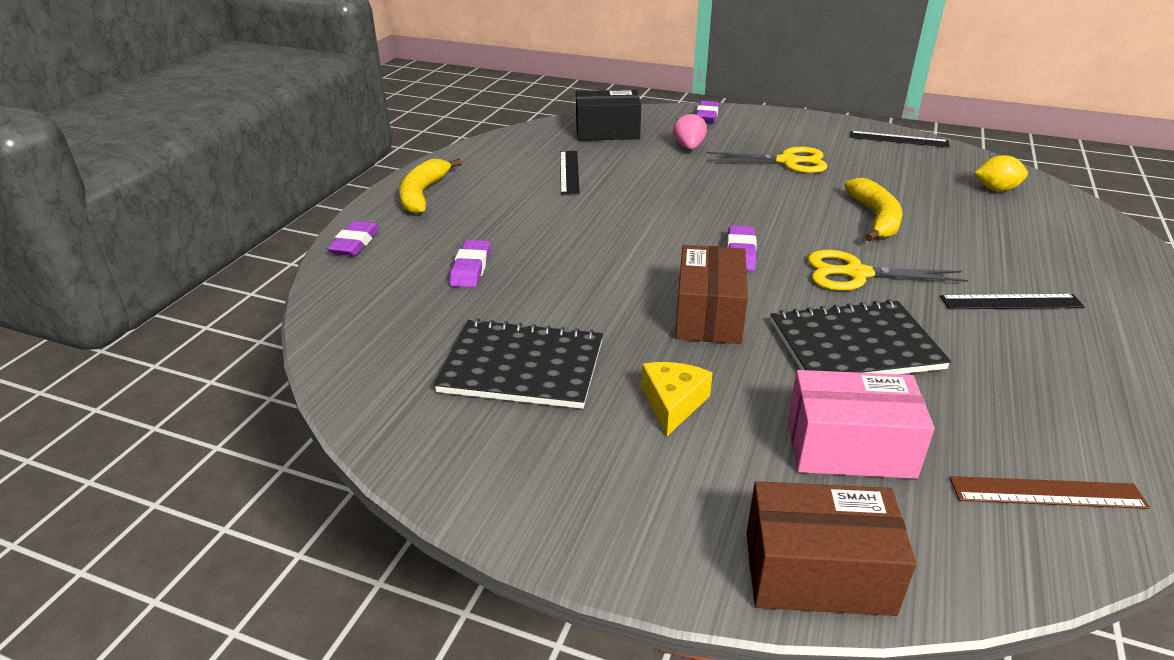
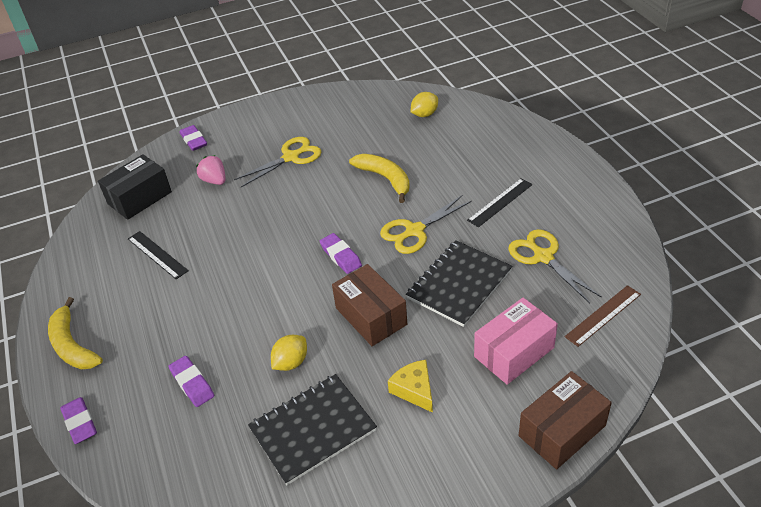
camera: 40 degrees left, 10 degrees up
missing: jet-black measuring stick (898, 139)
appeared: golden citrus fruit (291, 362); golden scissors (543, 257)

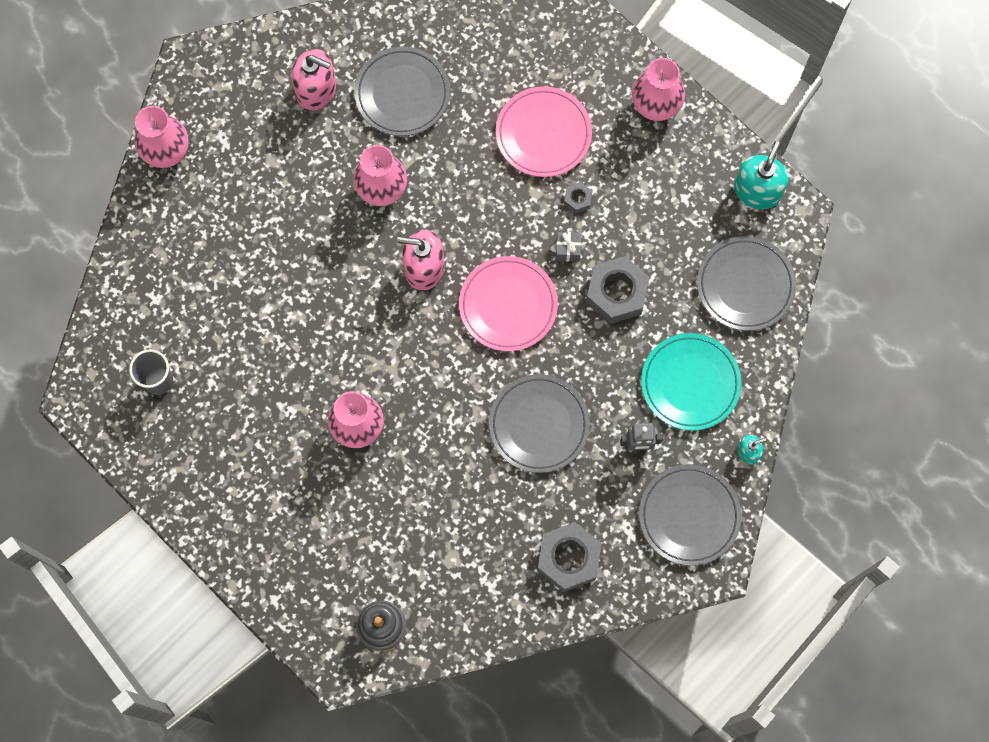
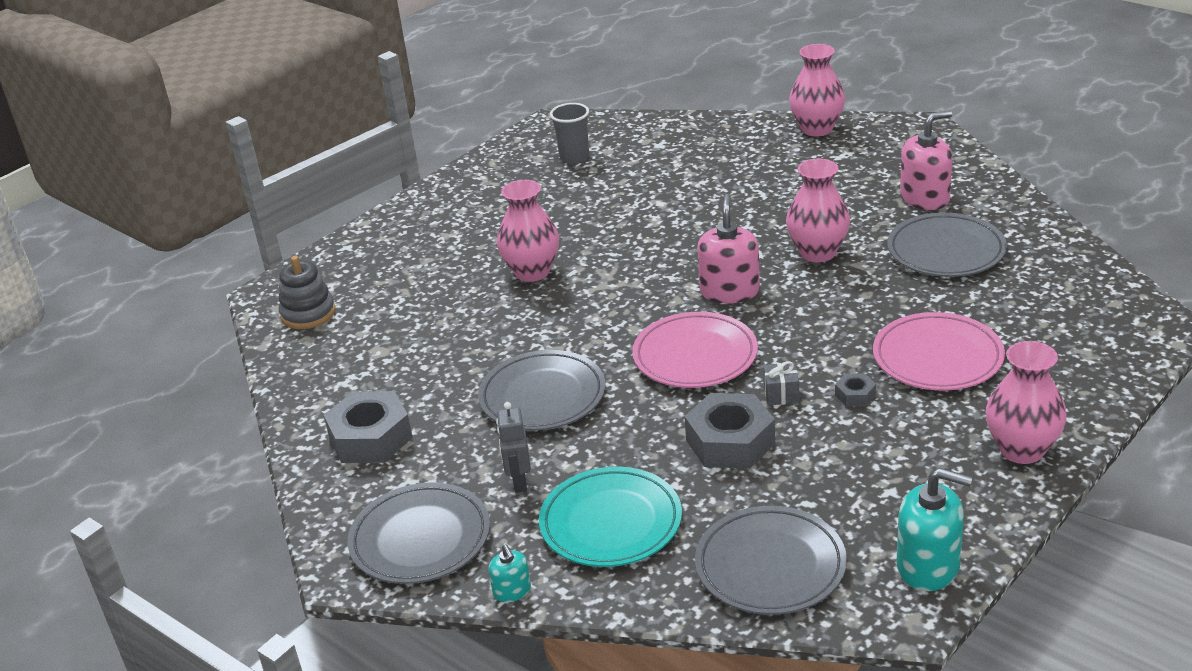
camera: 90 degrees right, 40 degrees down
spun: pink soap pump (316, 90) = (925, 198) 135 degrees counterclockwise

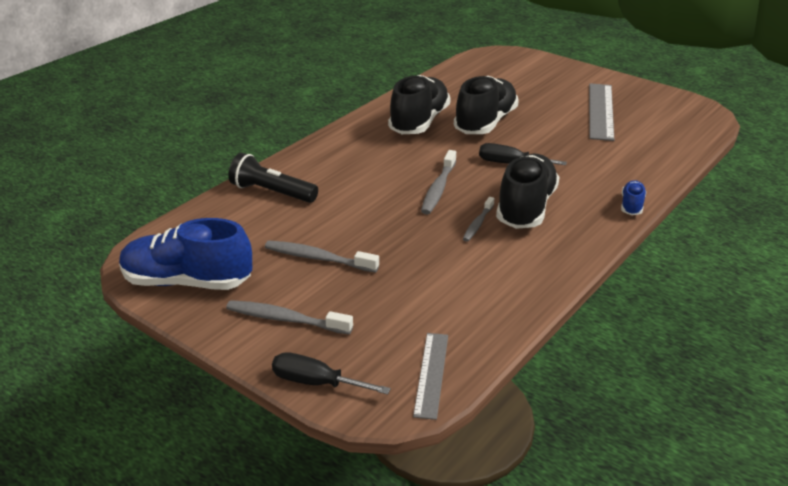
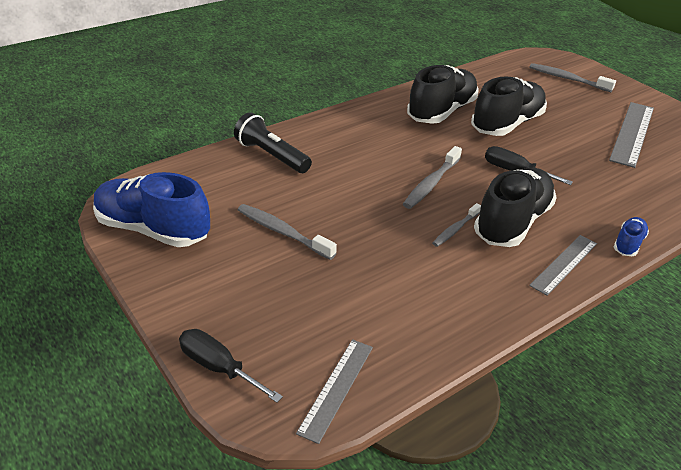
camera: 15 degrees right, 5 degrees up
appeared: gray measuring stick (564, 264)
relocated: gray tooth brush (285, 319) to (567, 79)

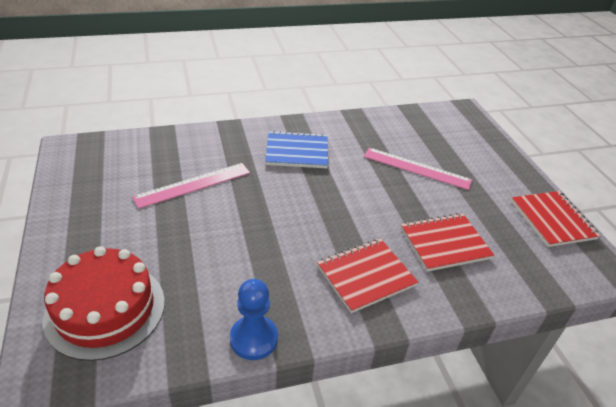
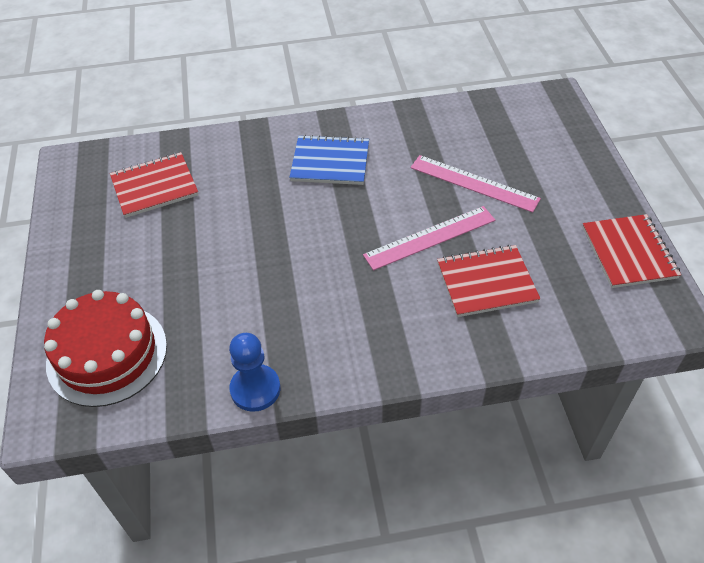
camera: 10 degrees right, 10 degrees up
relocated: pink measuring stick (193, 185) to (430, 237); red notebook (365, 276) to (154, 186)

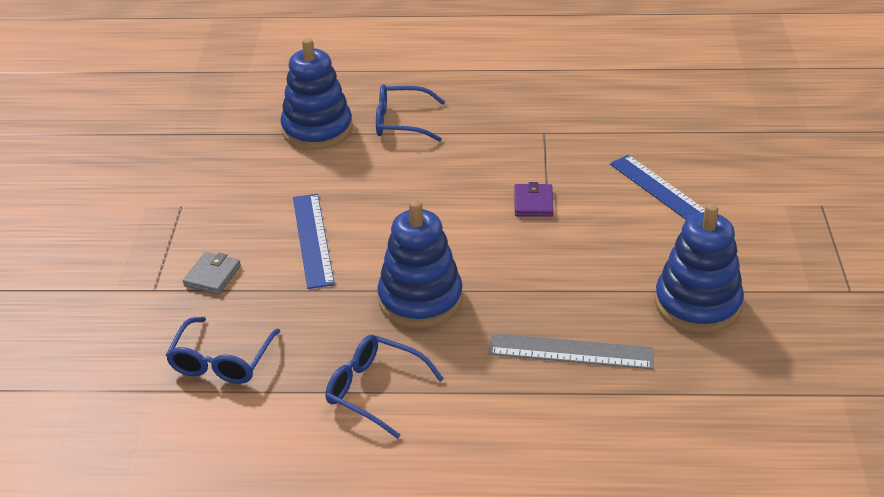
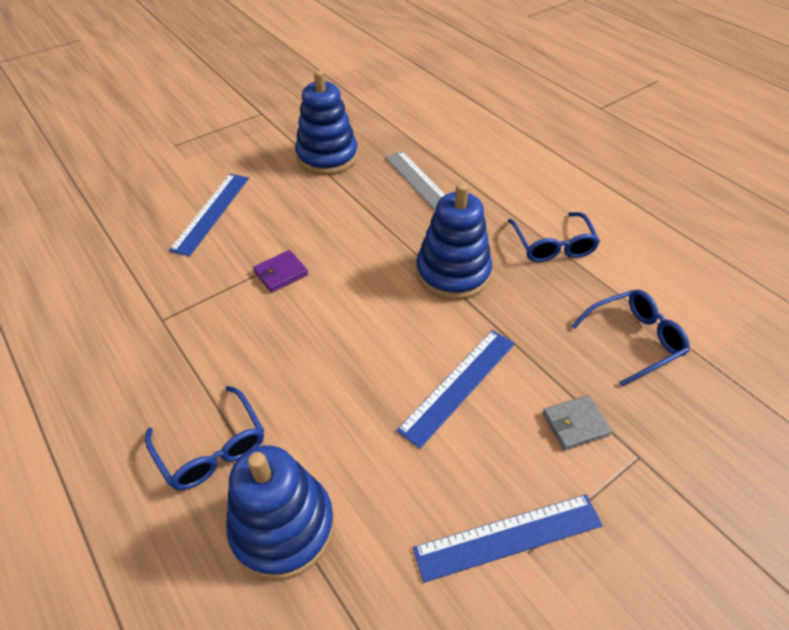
camera: 130 degrees left, 10 degrees up
appeared: blue measuring stick (508, 537)

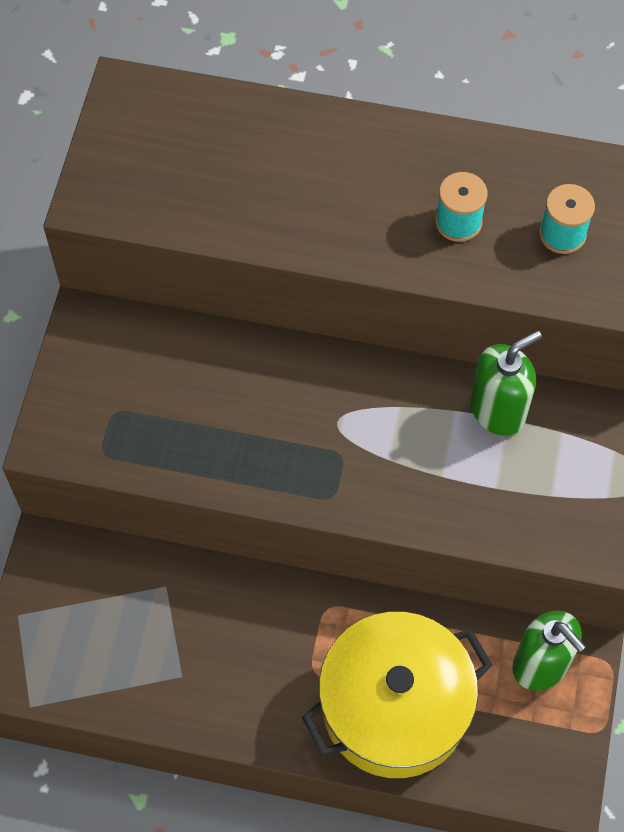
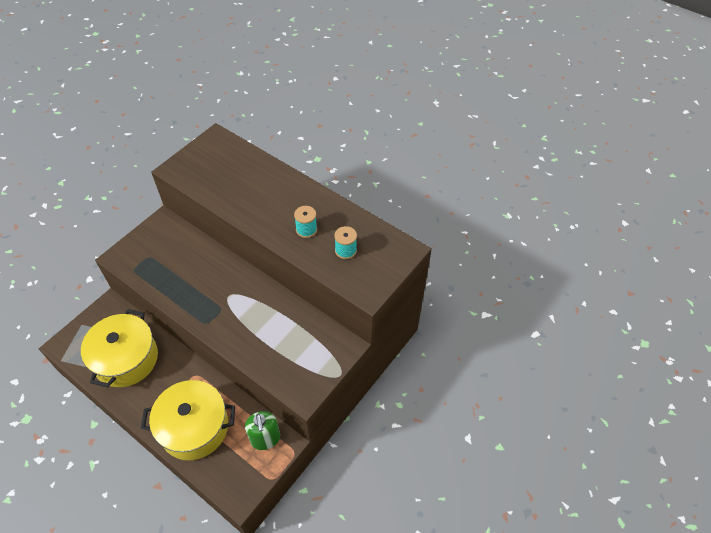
camera: 25 degrees right, 10 degrees down
missing: leaf-green soap pump (498, 410)
appeared: golden stockpot (126, 359)

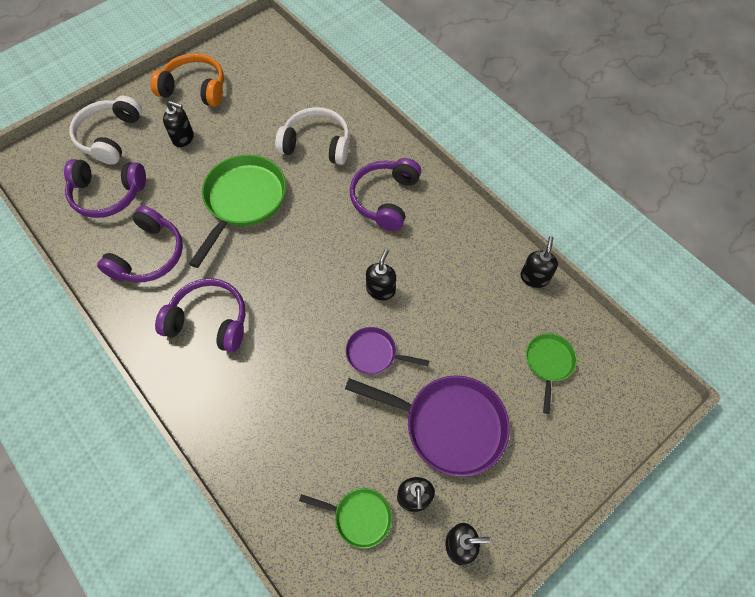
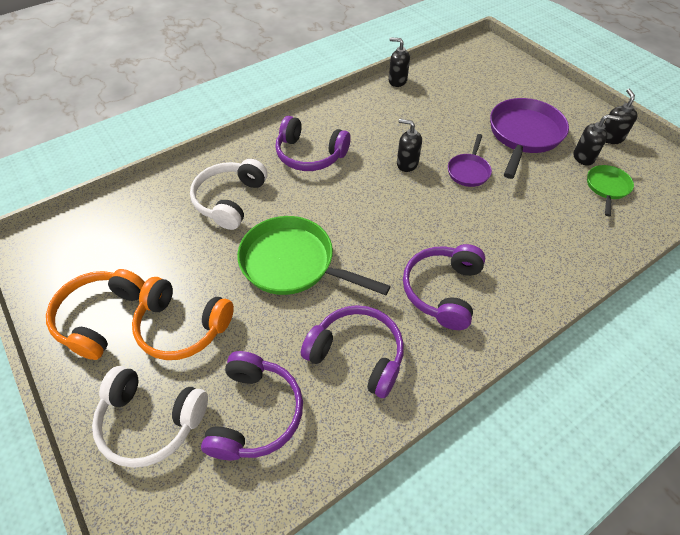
camera: 85 degrees left, 10 degrees down
missing: leaf-green frying pan (548, 363)
exchanged: jet-black soap pump (183, 138) to orange-coloured headset (182, 327)

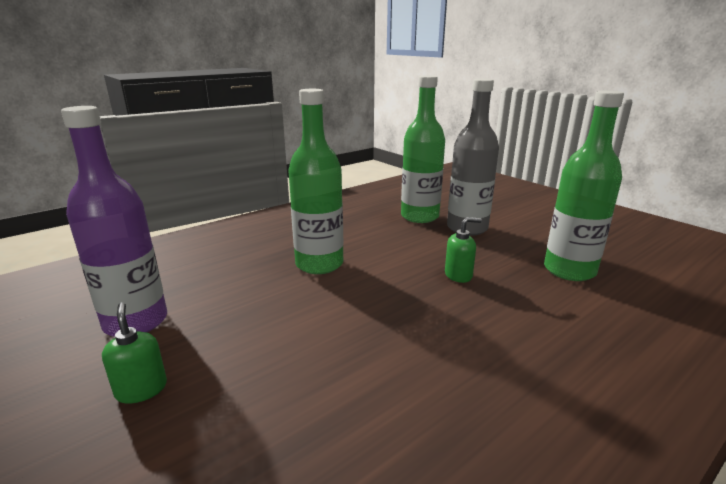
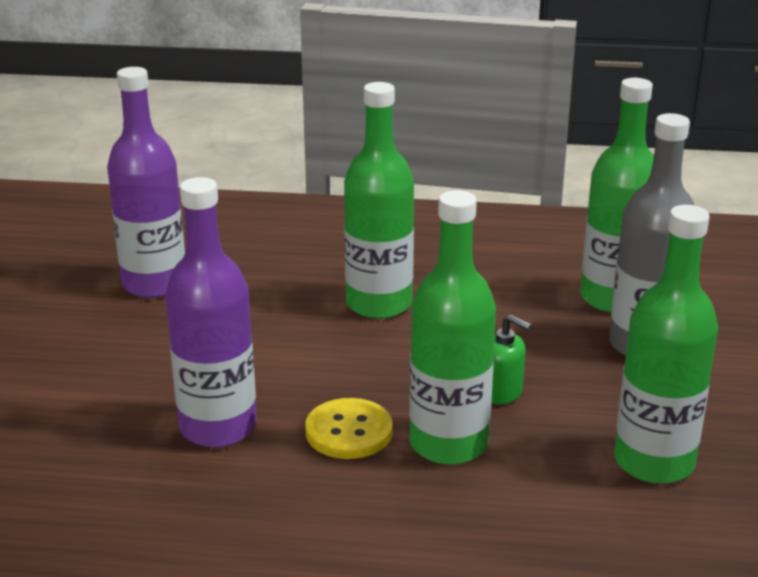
camera: 45 degrees right, 5 degrees up
missing: leaf-green soap pump (141, 389)
appeared: purple flask (218, 427); golden shirt button (349, 431); leaf-green flask (448, 444)

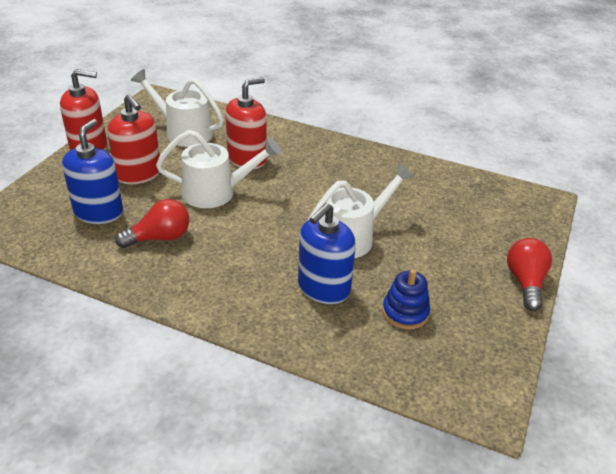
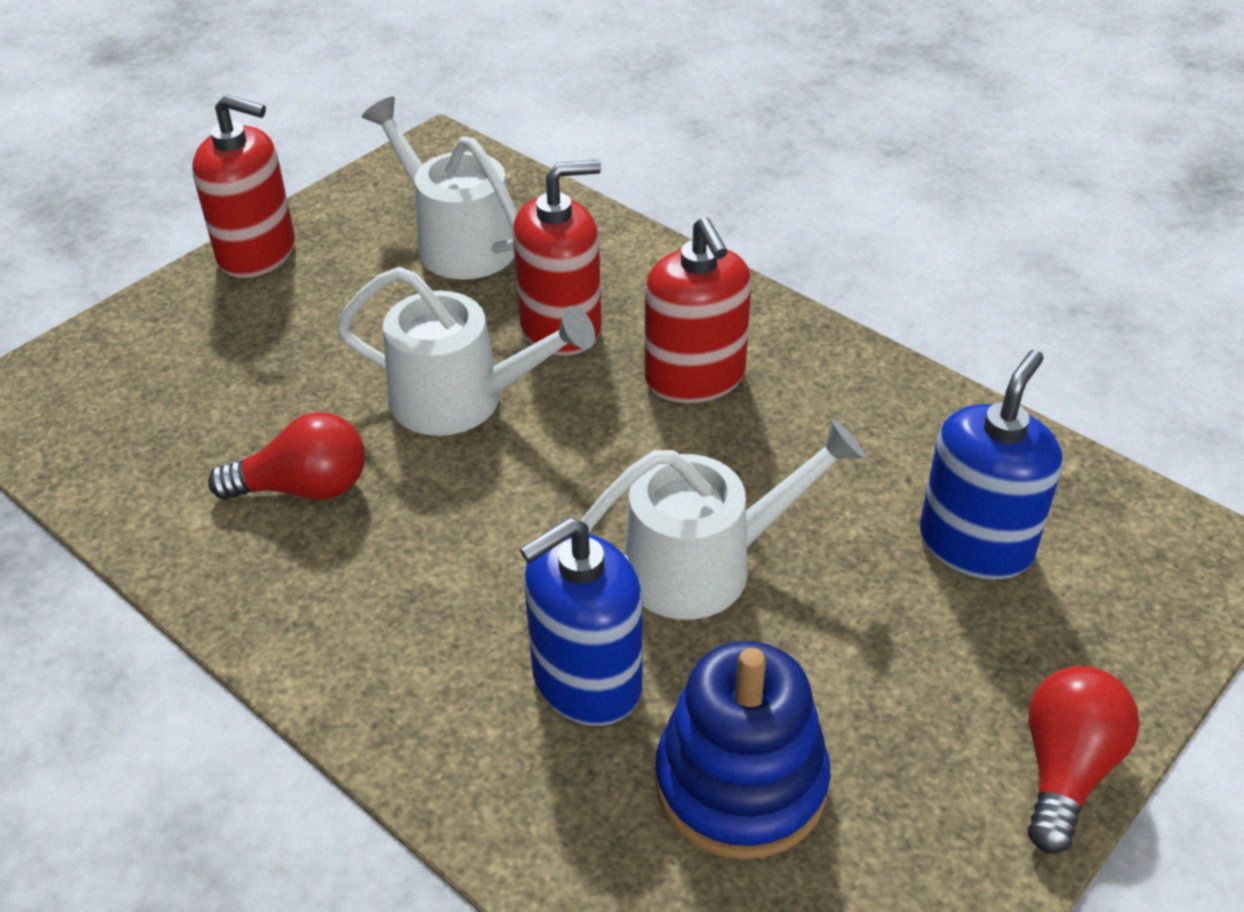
camera: 20 degrees right, 5 degrees up
relocated: blue soap pump (98, 212) to (975, 544); red soap pump (138, 174) to (695, 377)
size: blue ring stacker (405, 312) = (740, 783) x1.59

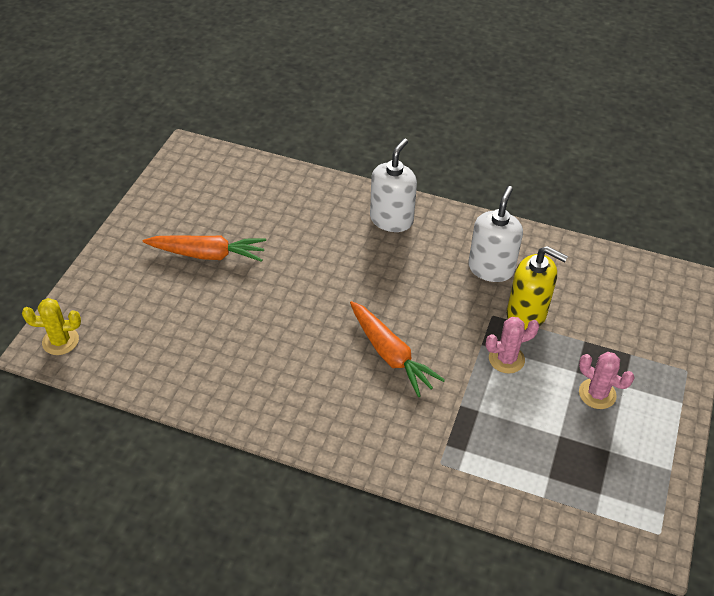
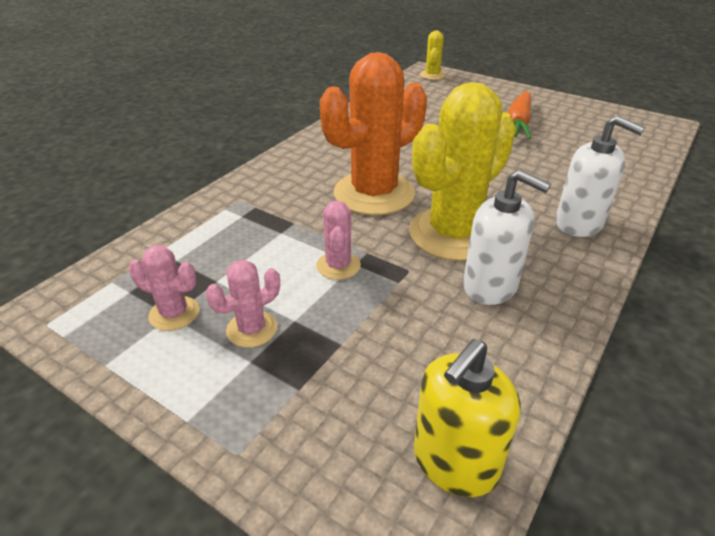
camera: 105 degrees right, 10 degrees down
appeared: pink cactus (174, 313); golden cactus (454, 234)
relocated: golden soap pump (526, 314) to (455, 462)
exchanged: orange-coloured toy carrot (390, 354) to orange-coloured cactus (374, 193)

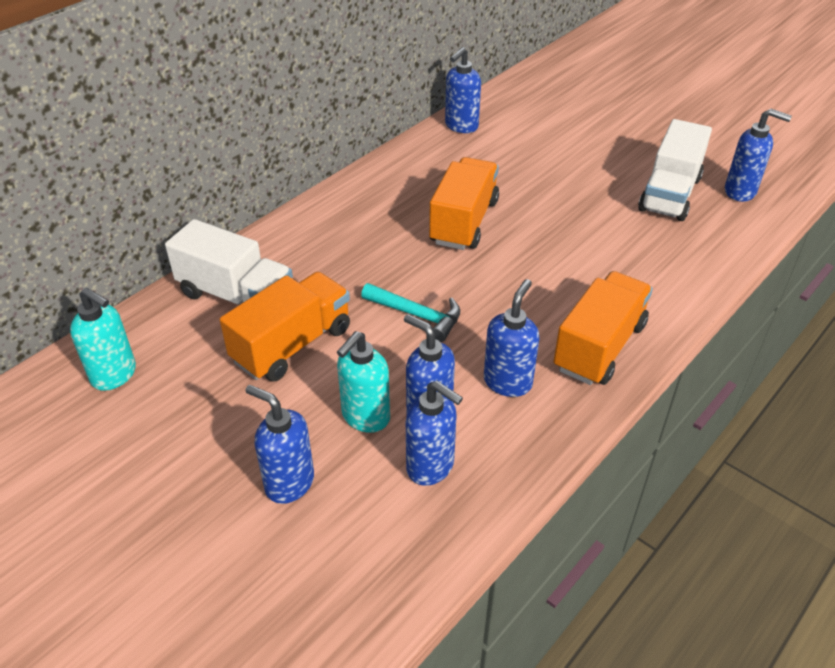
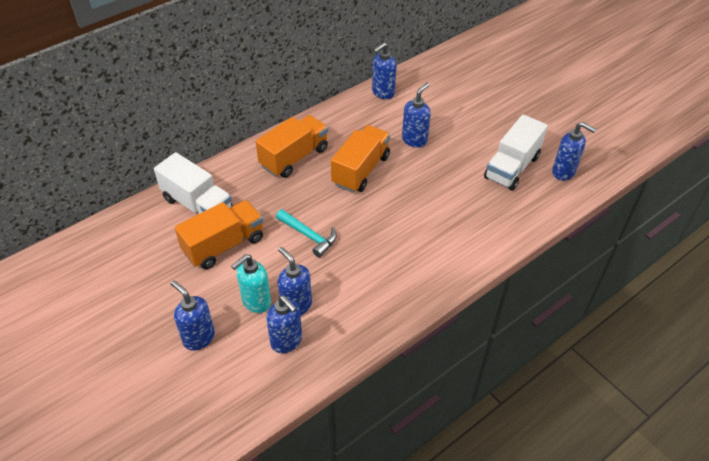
camera: 10 degrees right, 5 degrees up
missing: turquoise soap pump (114, 375)
relocated: blue soap pump (508, 382) to (414, 140); orange-coloured truck (599, 347) to (294, 157)

